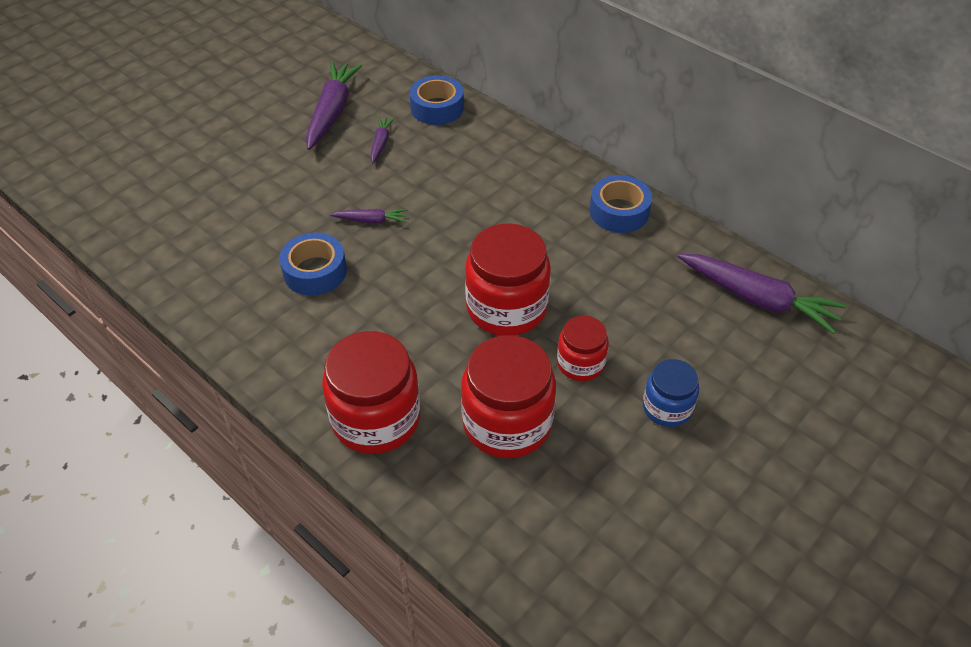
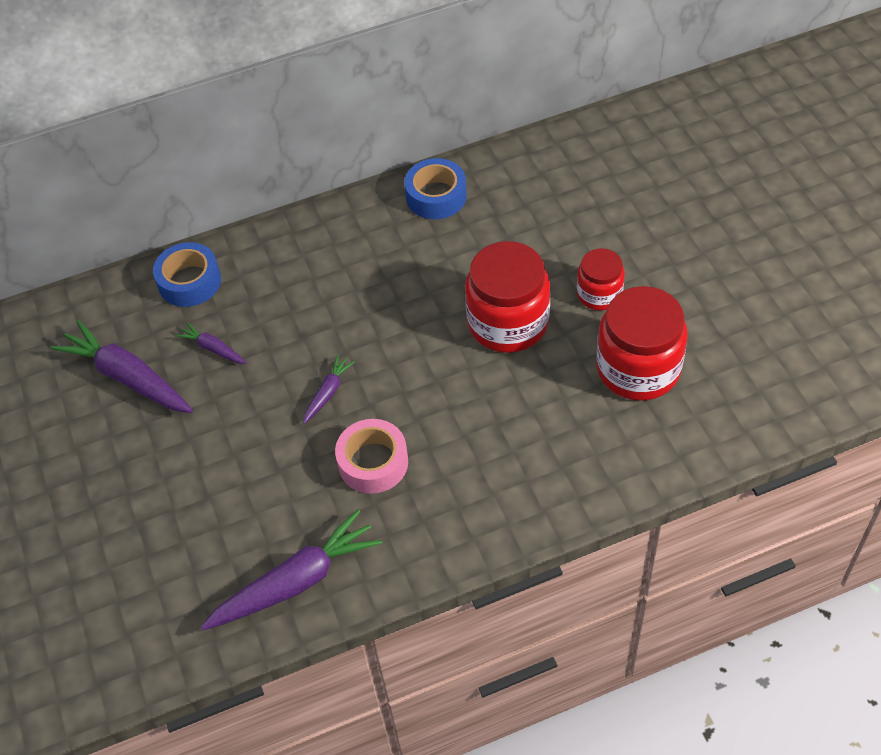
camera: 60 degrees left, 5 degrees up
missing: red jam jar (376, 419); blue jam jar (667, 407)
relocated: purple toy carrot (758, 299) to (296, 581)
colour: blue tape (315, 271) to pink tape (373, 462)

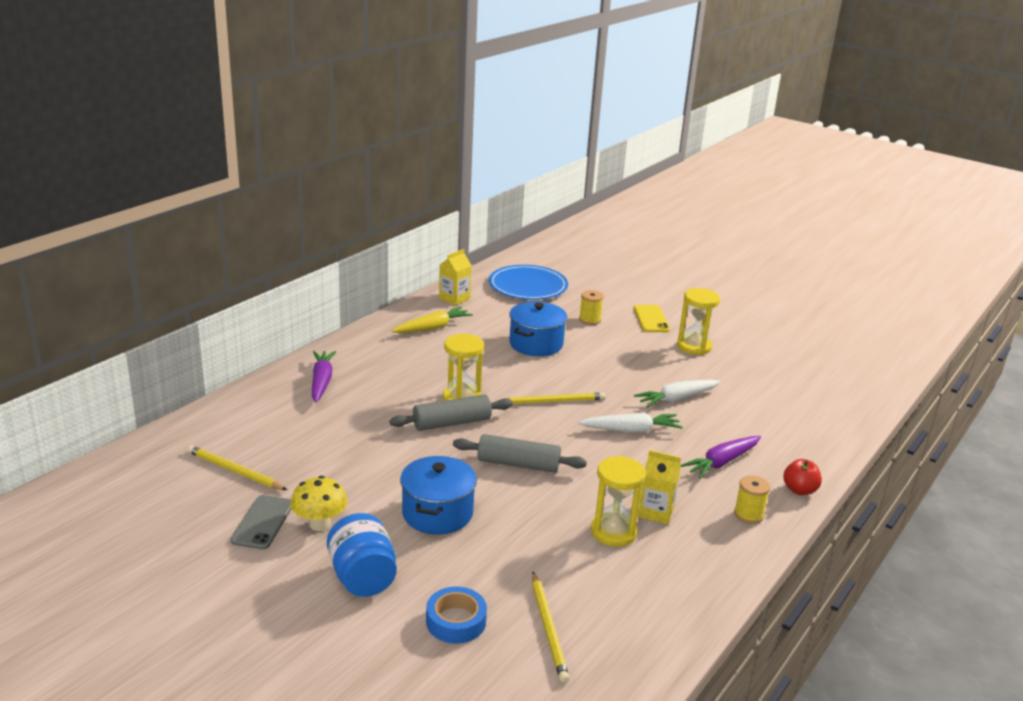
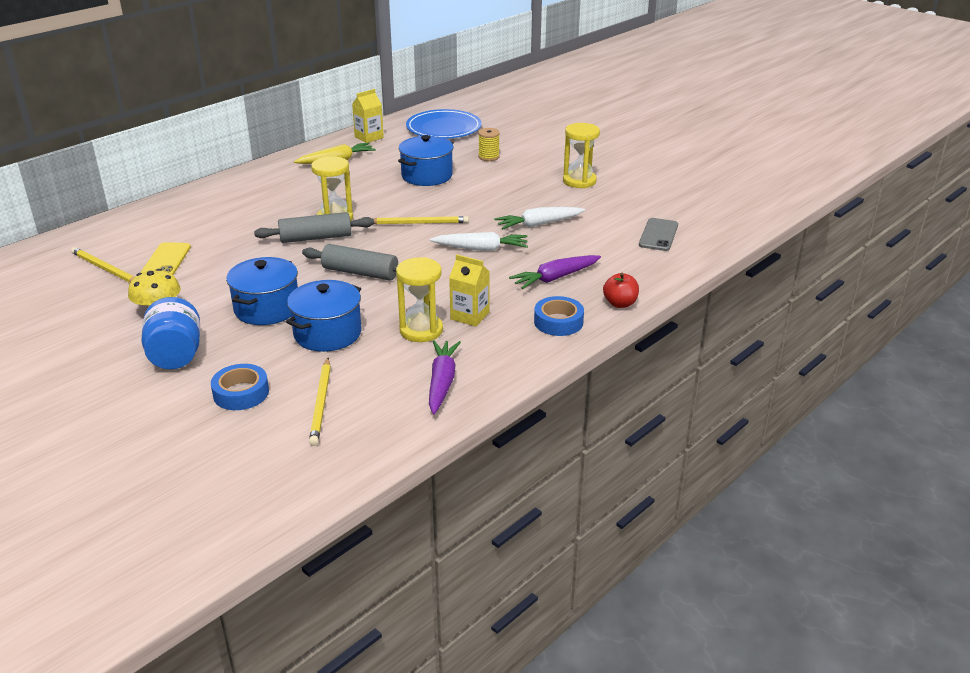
camera: 10 degrees right, 5 degrees up
appeared: blue stockpot (327, 333)
relocated: gray phone (262, 522) to (658, 235); purple toy carrot (321, 382) to (442, 382); golden phone (651, 319) to (166, 260)
exchanged: golden reel of thread (748, 515) to blue tape (558, 322)

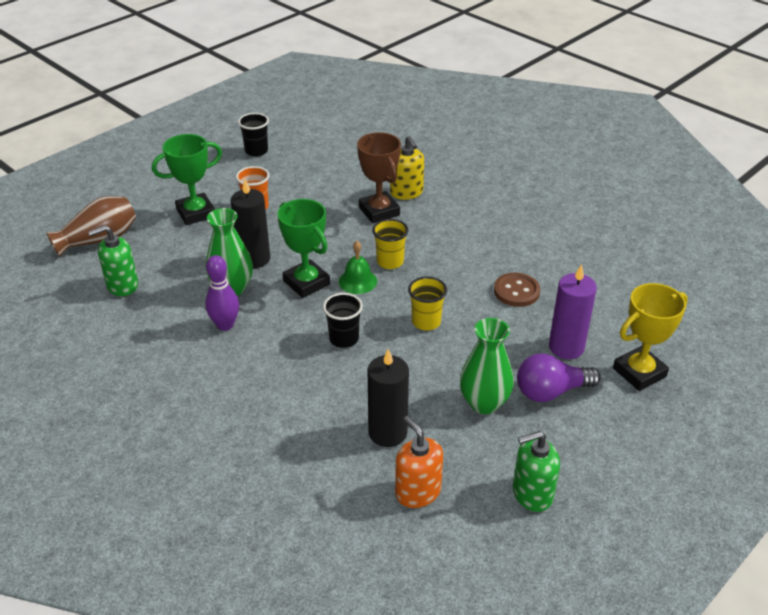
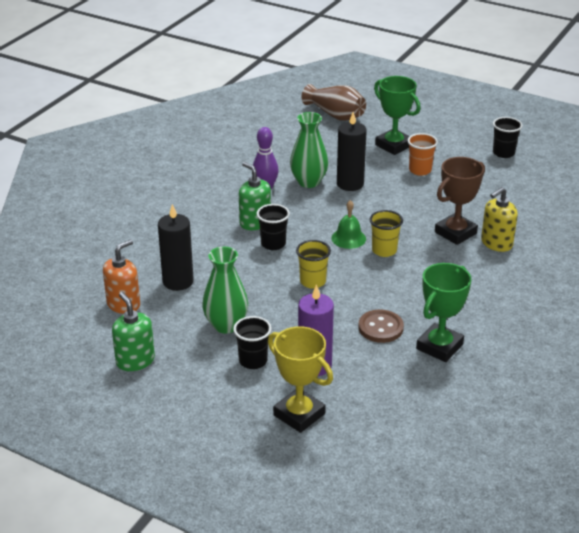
camera: 75 degrees right, 5 degrees down
relocated: leaf-green soap pump (122, 285) to (255, 222); leaf-green prize cup (306, 282) to (439, 346)
exchanged: purple bulb (551, 391) to jet-black beaker (253, 361)

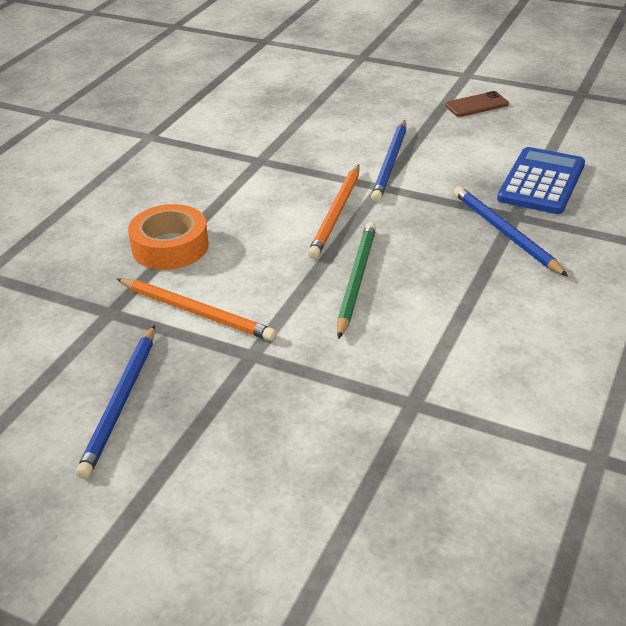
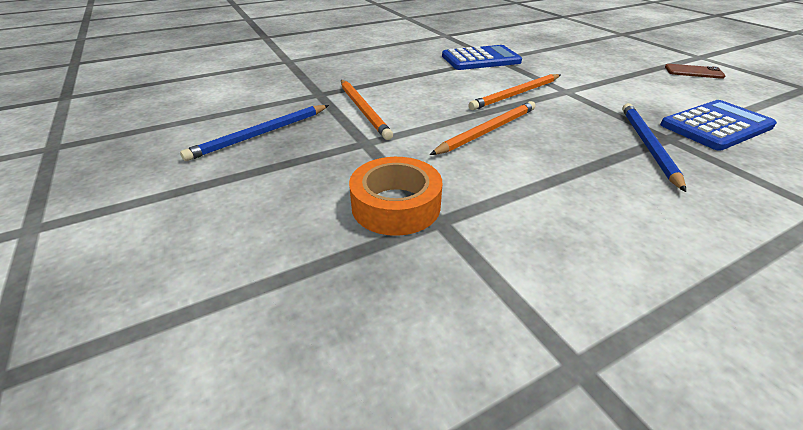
camera: 35 degrees right, 0 degrees up
missing: blue lead pencil (390, 163)
appeared: blue adding machine (480, 59)
relocated: orange-coloured tape (170, 246) to (396, 205)
colour: leaf-green lead pencil (356, 280) to orange-coloured lead pencil (487, 131)

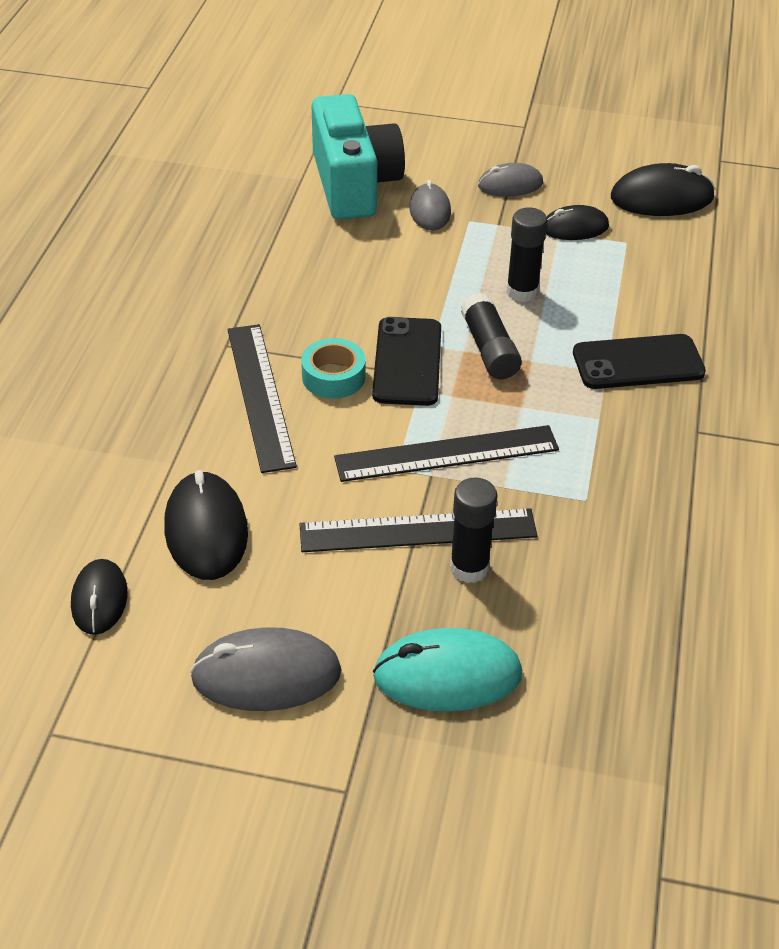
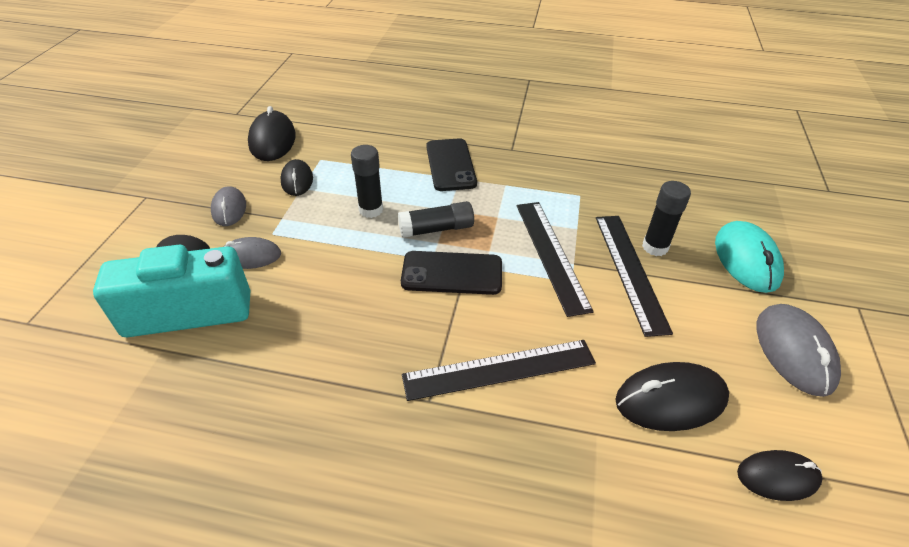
camera: 90 degrees left, 0 degrees up
missing: turquoise tape (333, 377)

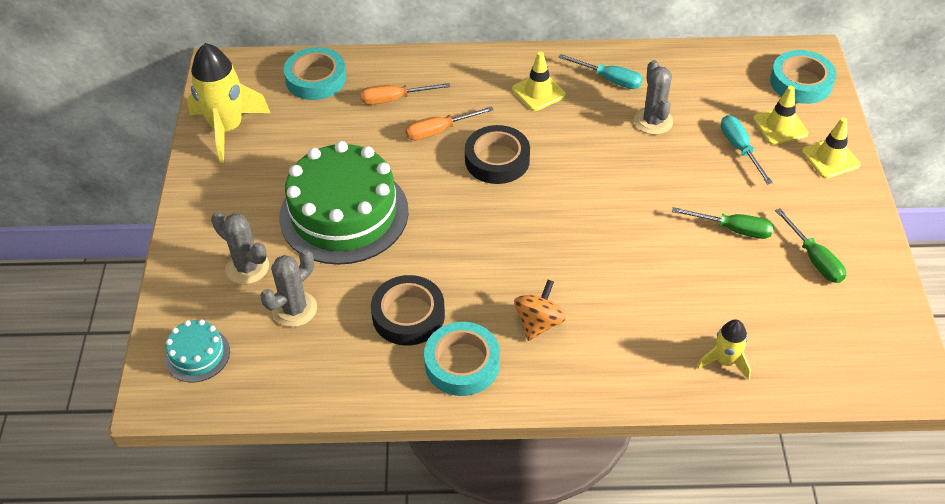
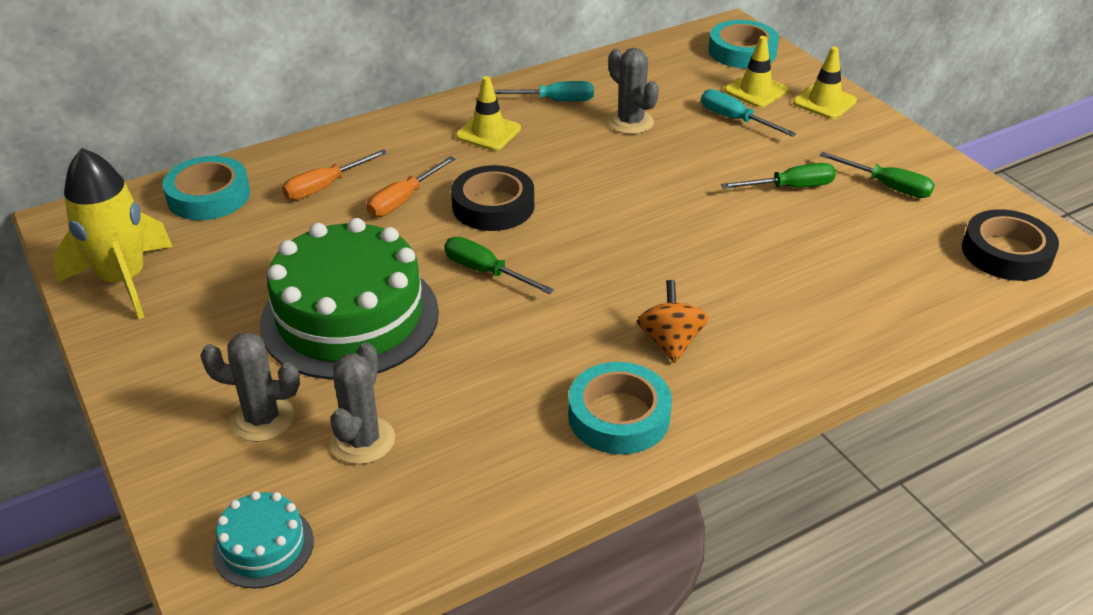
camera: 30 degrees left, 10 degrees down
missing: golden toy rocket (725, 361)
appeared: leaf-green hand screwdriver (486, 271)
relocated: jet-black tape (408, 315) to (1006, 253)

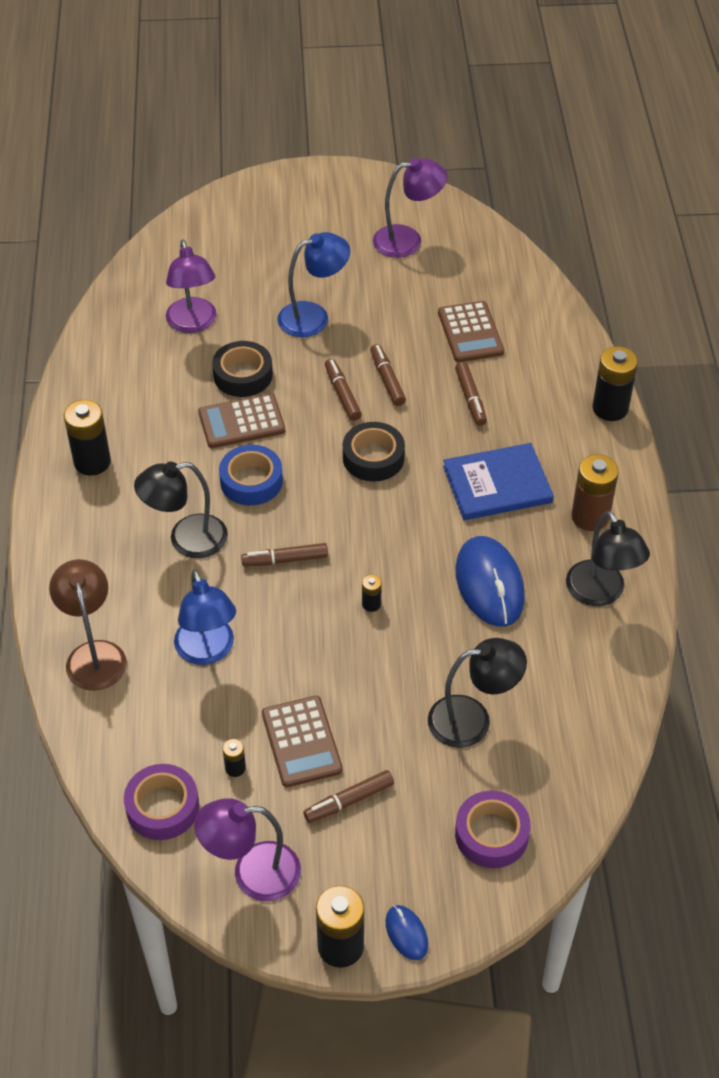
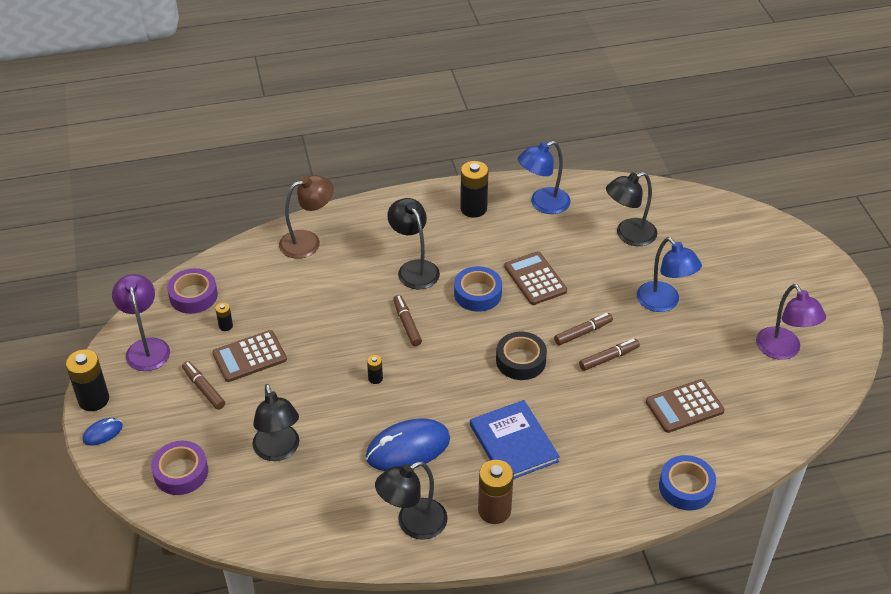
camera: 80 degrees right, 5 degrees down
missing: jet-black tape (243, 375); russet marker pen (470, 398); jet-black battery (610, 408)
appeared: blue tape (686, 487)
relocated: blue lamp (208, 651) to (543, 204)
colour: purple lamp (193, 323) to jet-black lamp (628, 235)

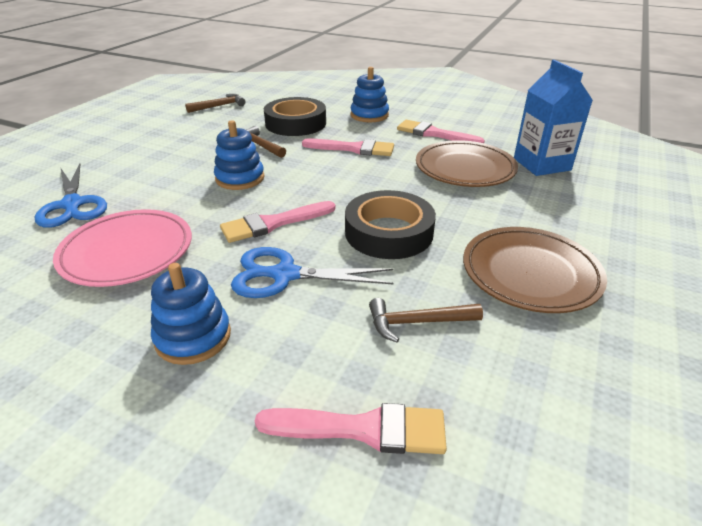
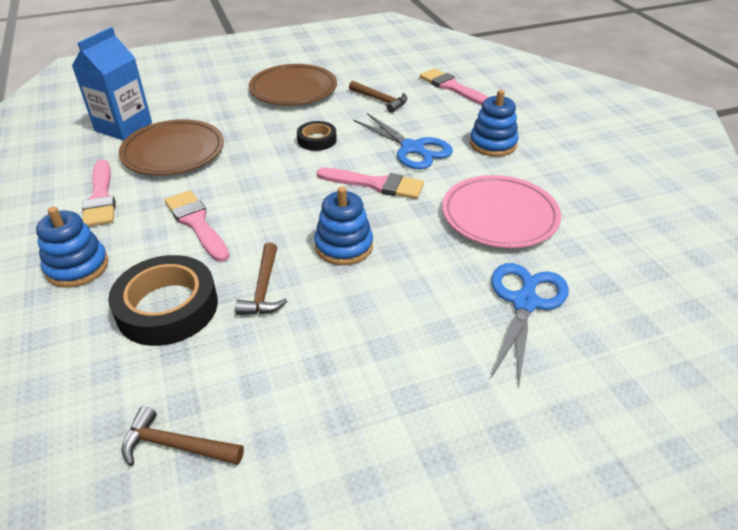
camera: 135 degrees left, 5 degrees up
size: jet-black tape (389, 232) = (317, 140) x0.55

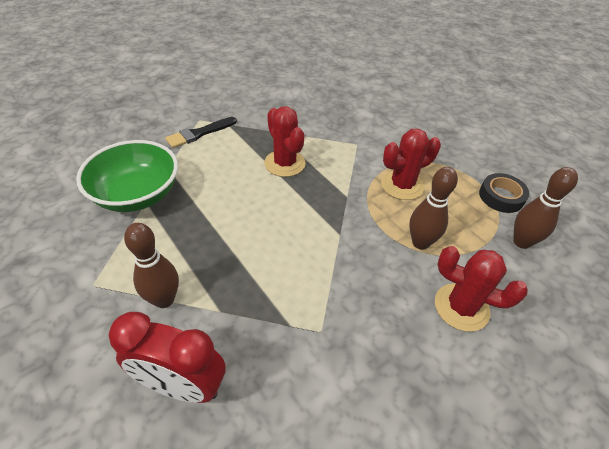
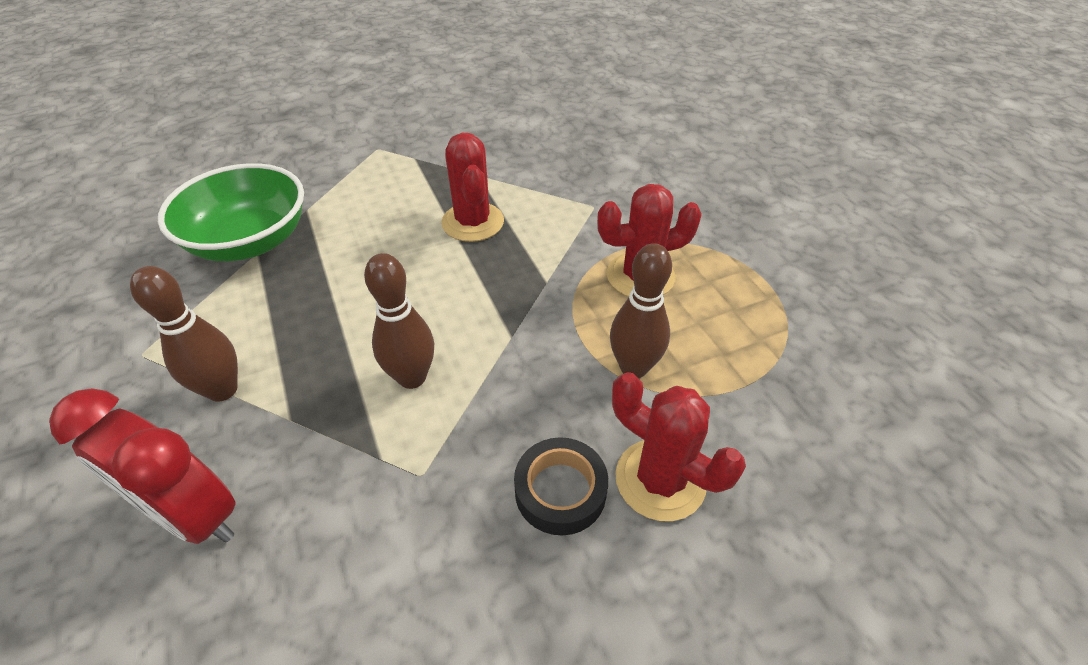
camera: 15 degrees right, 0 degrees up
missing: jet-black paint brush (199, 133)
relocated: jet-black tape (501, 197) to (560, 491); russet skittle (521, 242) to (412, 377)

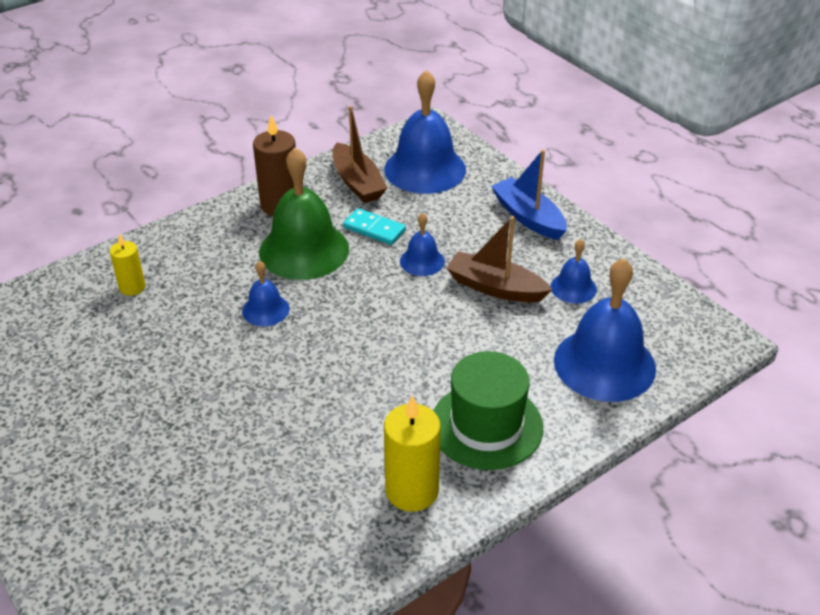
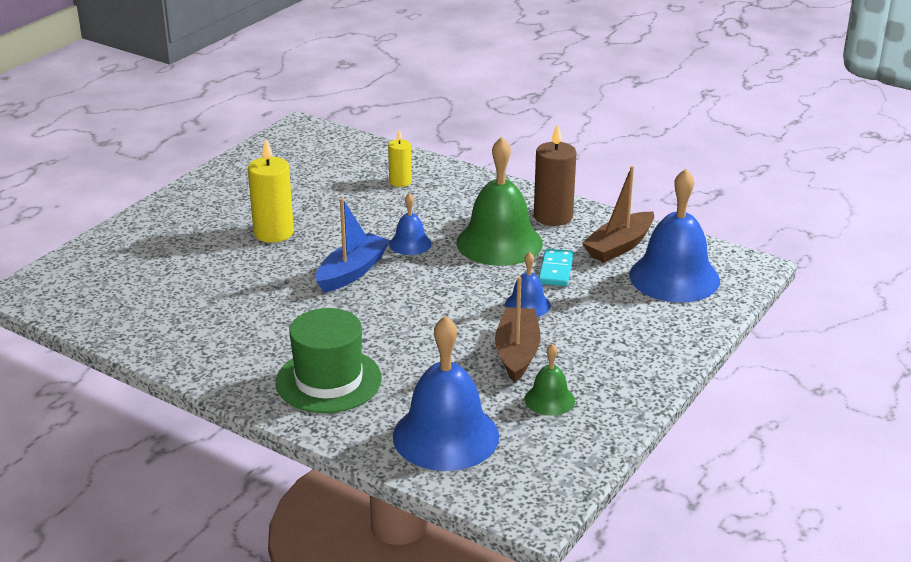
camera: 70 degrees right, 10 degrees down
relocated: golden candle (412, 490) to (273, 233); blue sailboat (528, 217) to (352, 272)
colour: blue hand bell (573, 288) to leaf-green hand bell (549, 399)

